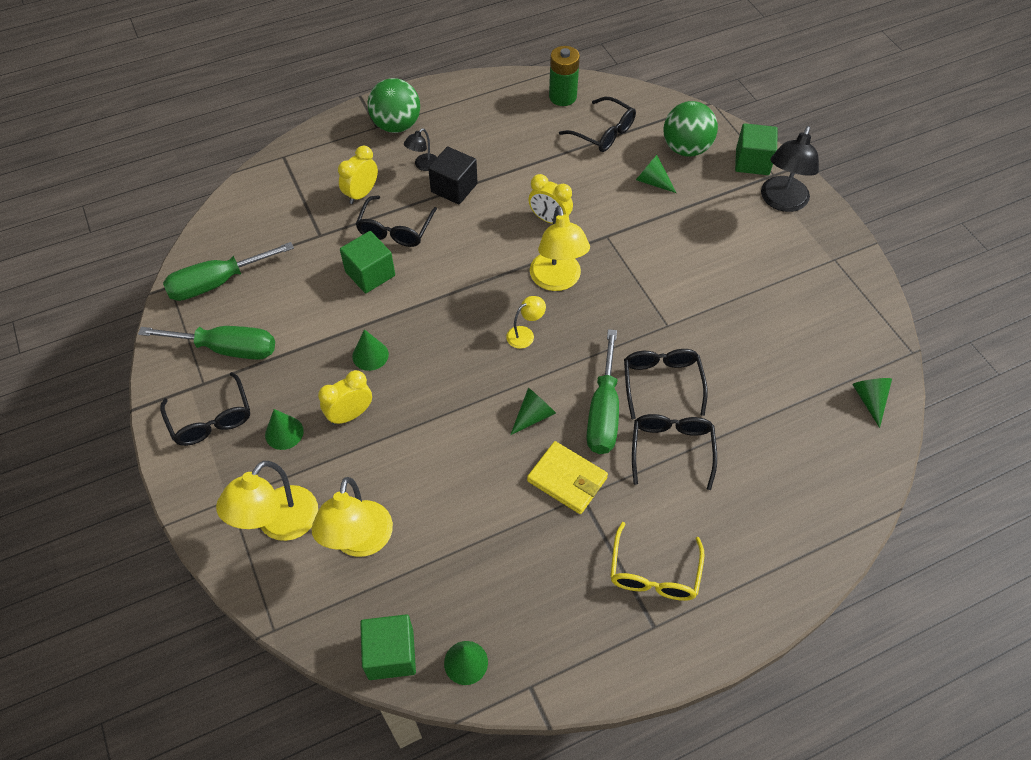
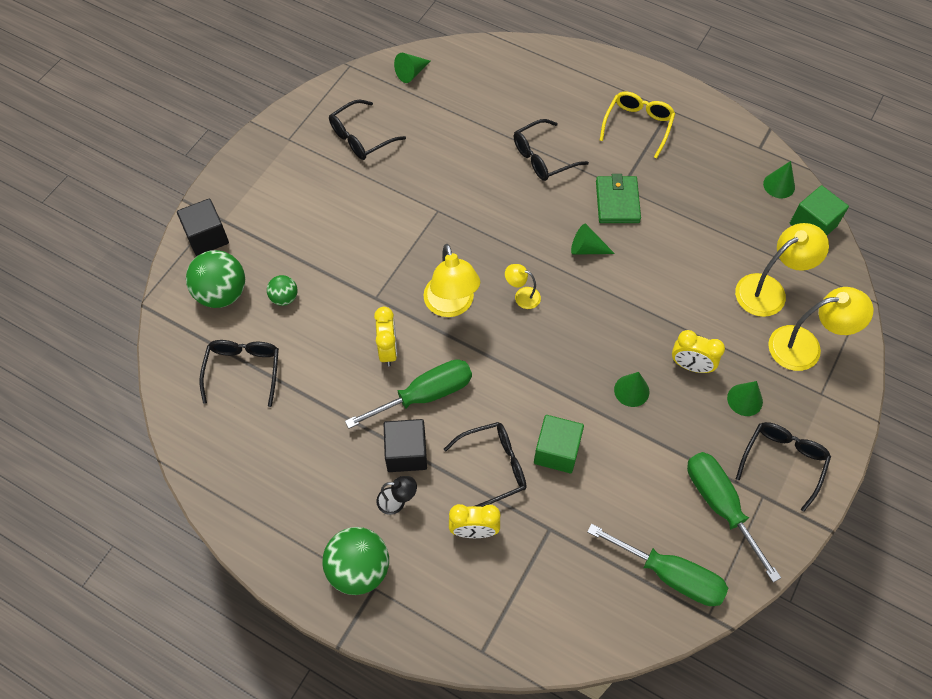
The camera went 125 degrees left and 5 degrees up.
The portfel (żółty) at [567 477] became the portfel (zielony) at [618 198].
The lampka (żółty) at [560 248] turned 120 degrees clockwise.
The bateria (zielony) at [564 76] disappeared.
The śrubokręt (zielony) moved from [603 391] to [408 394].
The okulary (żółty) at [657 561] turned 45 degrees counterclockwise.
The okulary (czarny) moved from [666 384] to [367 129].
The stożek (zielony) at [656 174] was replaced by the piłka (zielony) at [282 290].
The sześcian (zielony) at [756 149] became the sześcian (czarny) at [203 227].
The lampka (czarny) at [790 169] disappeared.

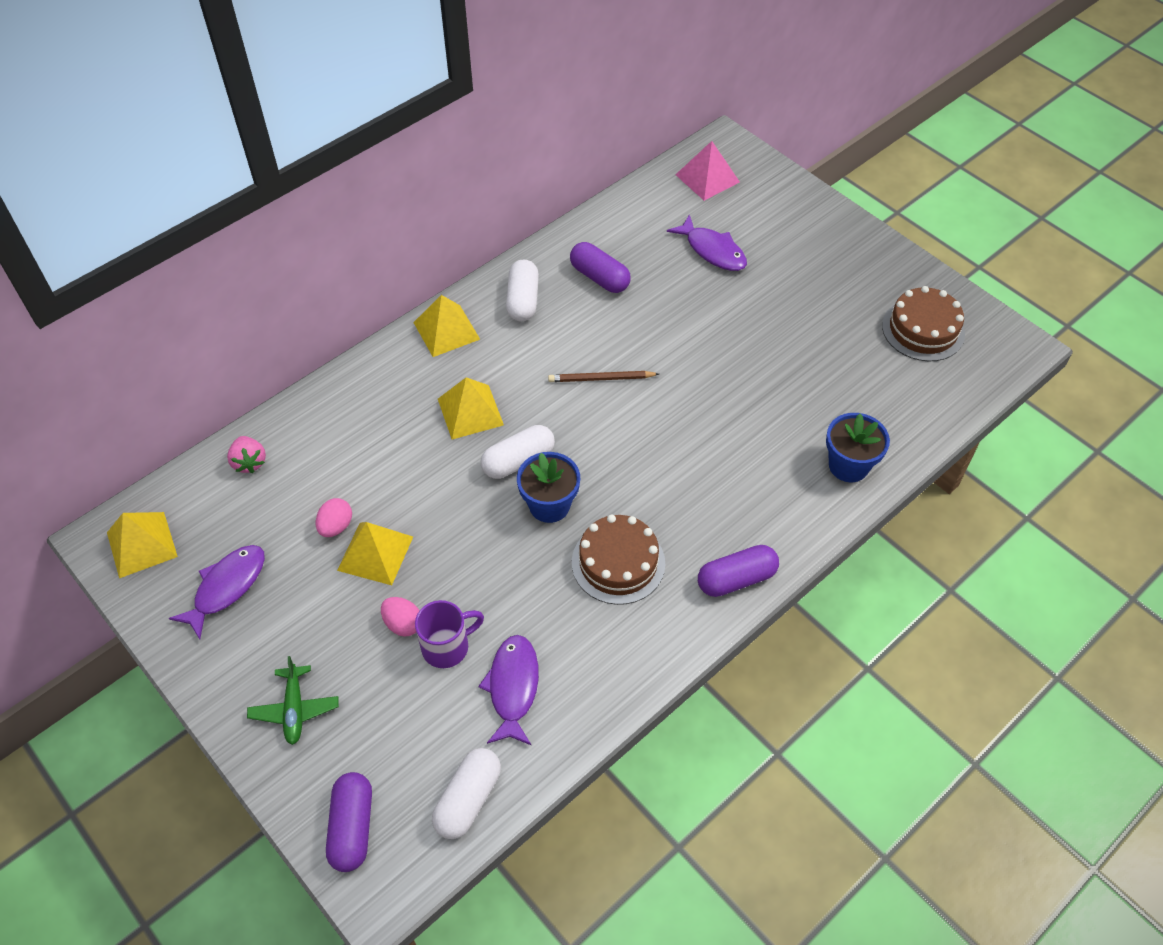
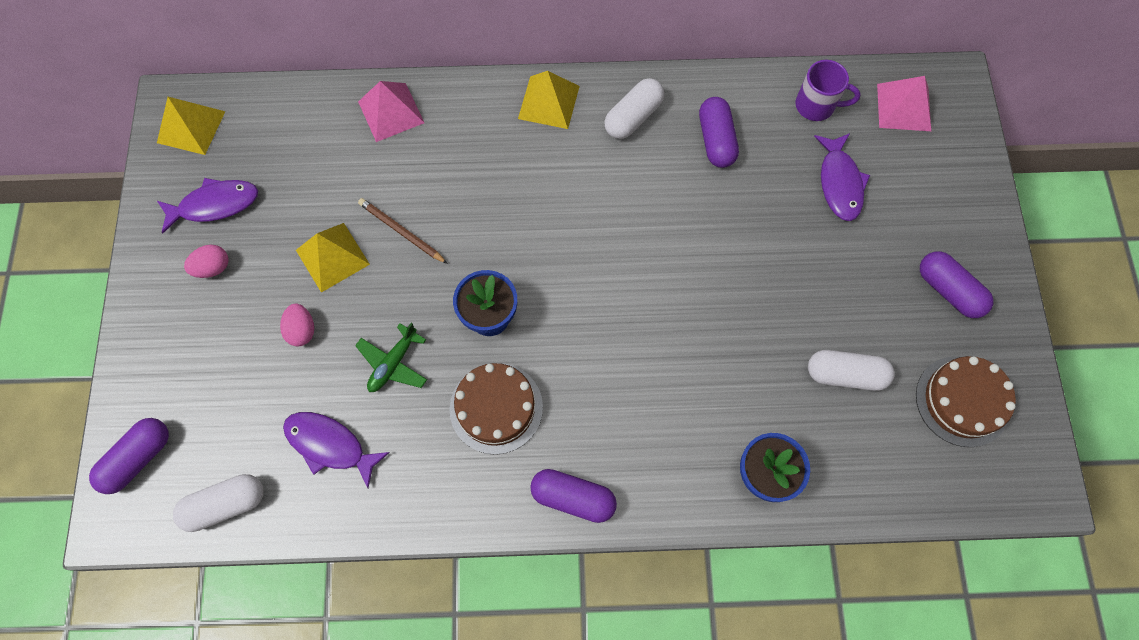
The camera went 40 degrees right and 15 degrees up.
The truskawka (różowy) at [246 454] disappeared.
The samolot (zielony) moved from [293 700] to [391 357].
The jajko (różowy) moved from [334 517] to [206 261].
The kubek (fioletowy) moved from [449 634] to [828 90].
The piramida (żółty) at [471 408] disappeared.
The ryba (fioletowy) at [508 690] turned 105 degrees counterclockwise.
The kapsułka (biały) moved from [518 452] to [851 370].
The ołówek (brązowy) moved from [603 376] to [403 231].
The piramida (różowy) at [391 111] appeared.
The kapsułka (fioletowy) at [956 284] appeared.

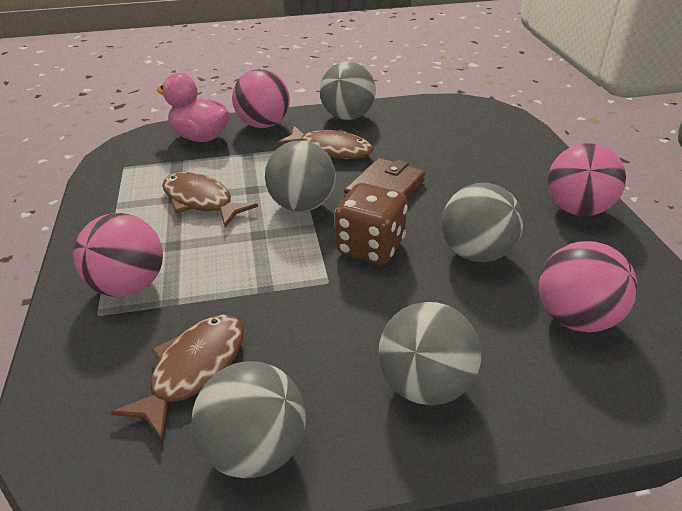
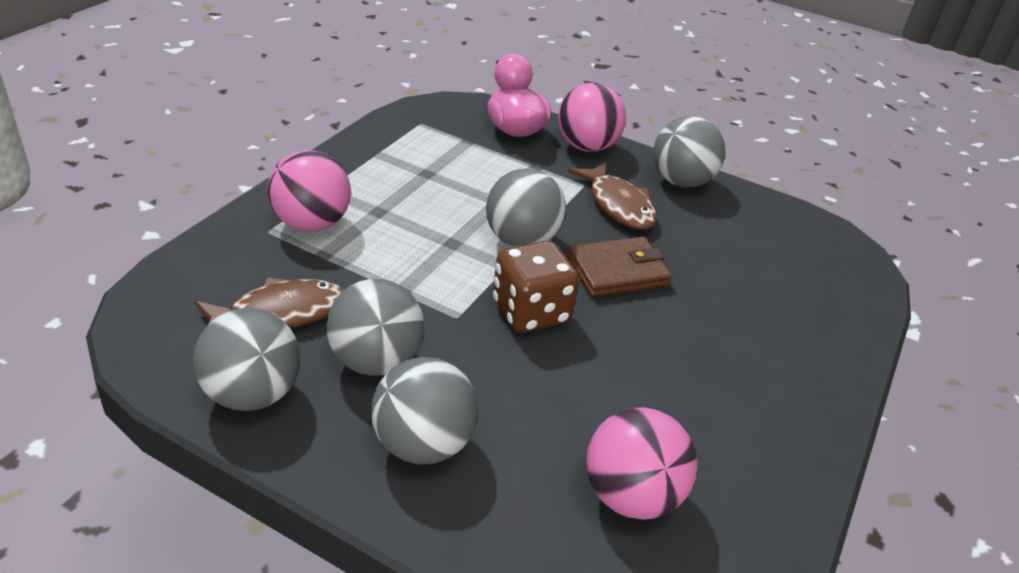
The camera went 35 degrees right and 0 degrees up.
The ryba (brązowy) at [210 199] disappeared.
The piłka (szary) moved from [483 222] to [375 327].
The piłka (różowy) at [586 179] disappeared.

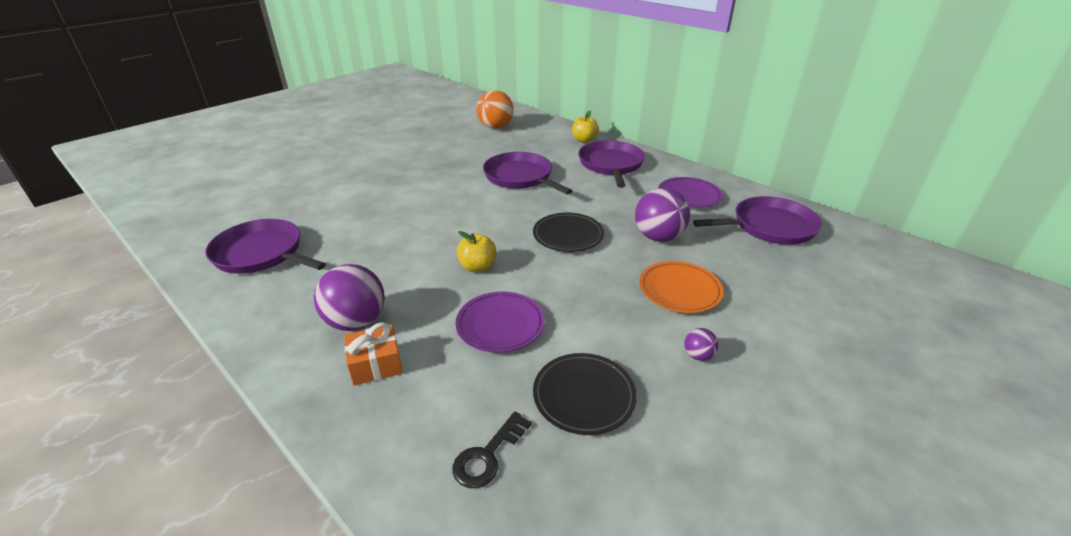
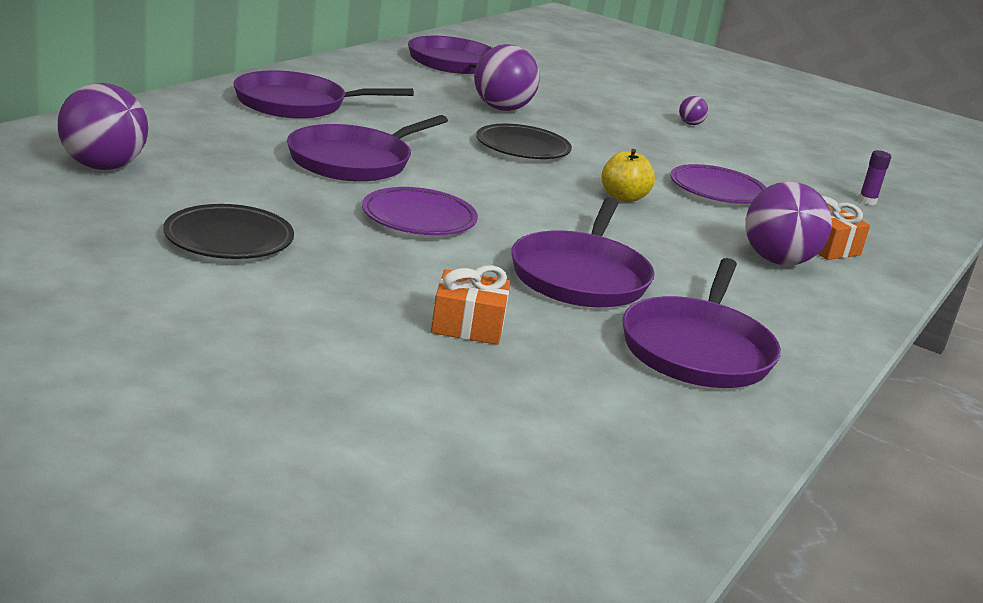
The camera went 105 degrees left and 10 degrees down.
The klucz (czarny) at [491 449] was replaced by the klej w sztyfcie (fioletowy) at [874 177].
The piłka (pomarańczowy) at [495 109] became the piłka (fioletowy) at [103 126].
The talerz (czarny) moved from [585 394] to [228 231].
The jabłko (żółty) at [585 127] disappeared.
The talerz (pomarańczowy) at [681 287] disappeared.
The talerz (fioletowy) moved from [690 192] to [420 211].
The prezent (pomarańczowy) at [470 305] appeared.
The patelnia (fioletowy) at [583 252] appeared.

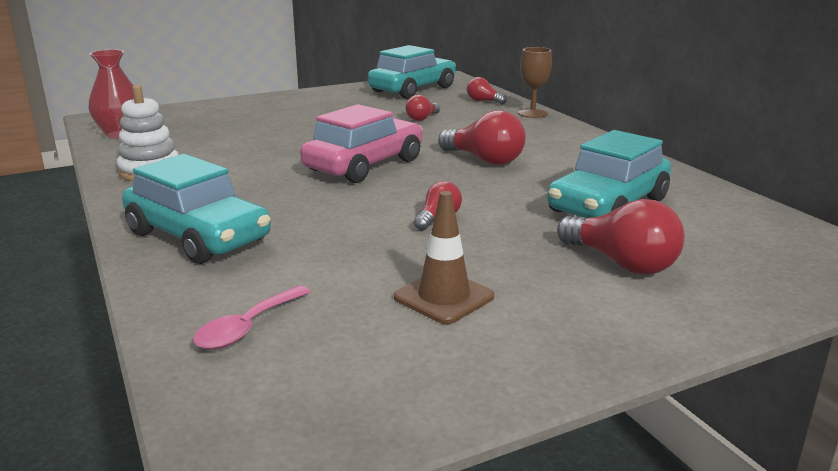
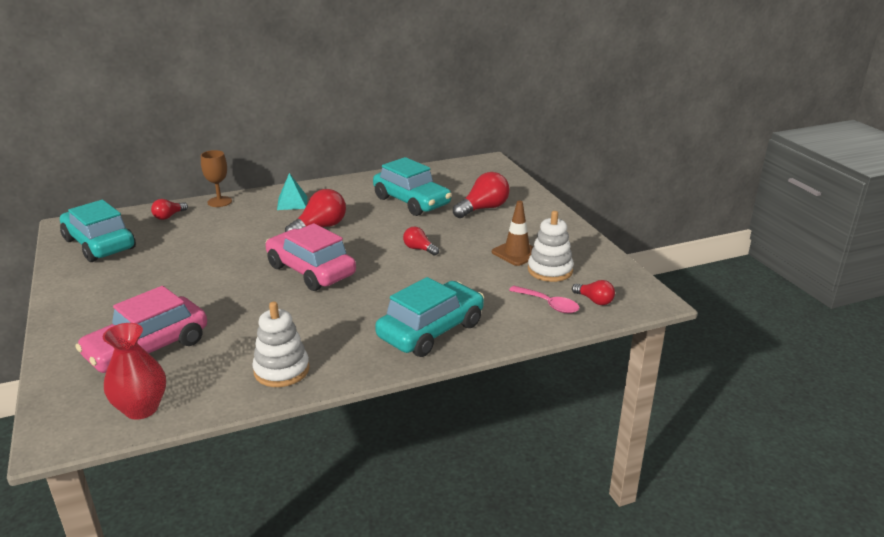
The camera went 85 degrees left and 5 degrees up.
The żarówka (czerwony) moved from [423 108] to [593 292].
The samochód (różowy) at [141 329] appeared.
The piramida (turkusowy) at [292 191] appeared.
The zabawka nakładanka (biały) at [551 246] appeared.

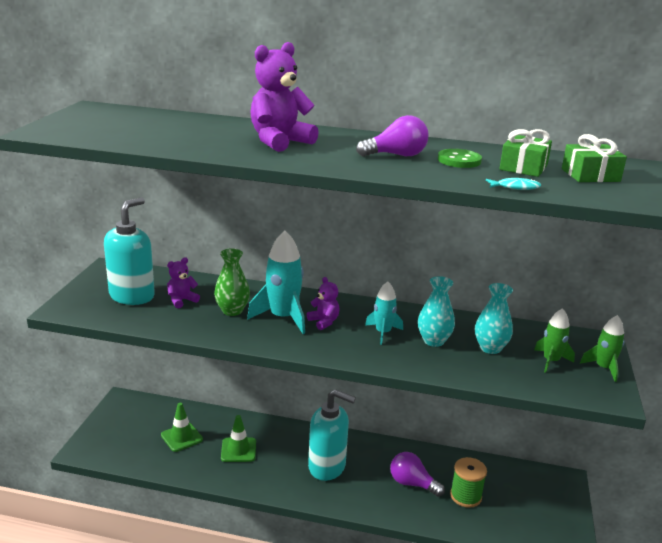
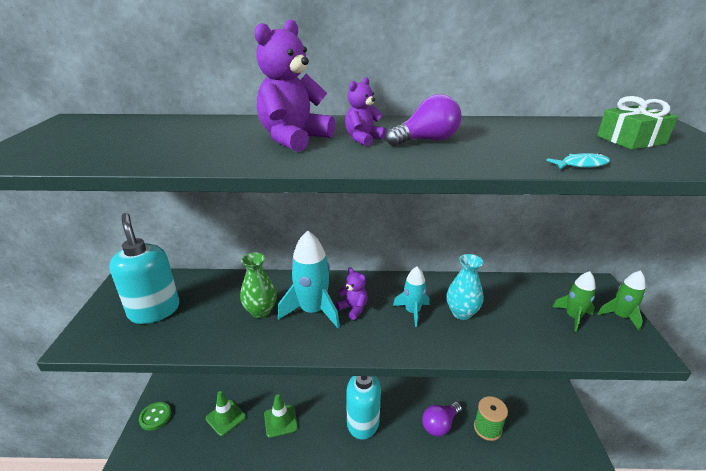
The camera went 10 degrees left and 5 degrees up.
The dozownik mydła (turkusowy) at [129 251] turned 45 degrees counterclockwise.
The miś (fioletowy) moved from [183 282] to [365 111].
The żarówka (fioletowy) at [417 474] turned 60 degrees counterclockwise.
The guzik (zielony) moved from [460 158] to [155 416].
The wazon (turkusowy) at [494 318] disappeared.
The prezent (zielony) at [526 153] disappeared.

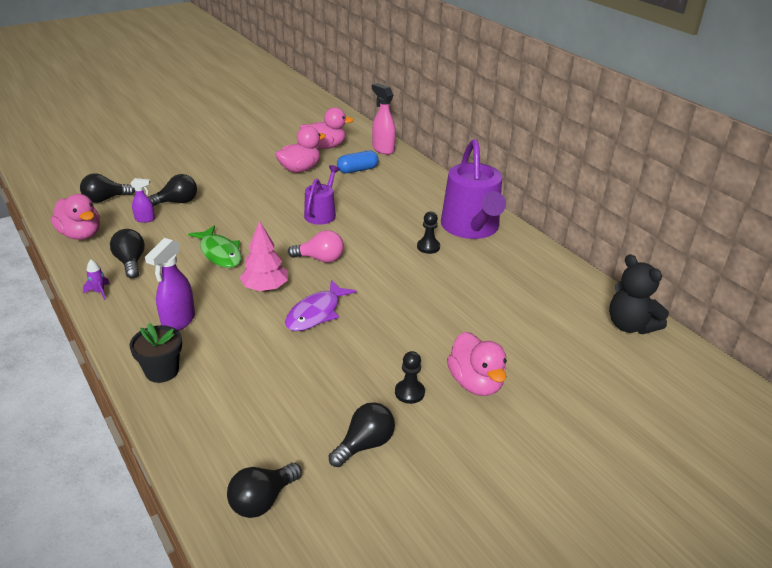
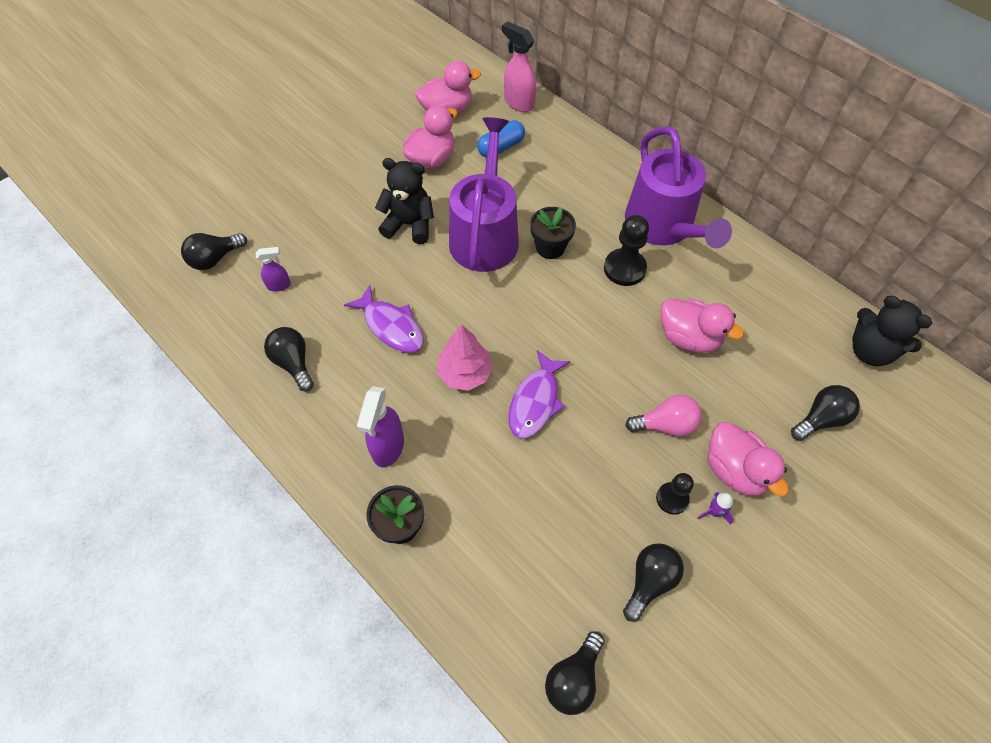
The camera went 10 degrees left and 25 degrees up.
The kaczka (różowy) moved from [75 217] to [702 325].
The rakieta (fioletowy) moved from [96 280] to [715 508].
The żarówka (czarny) moved from [172 190] to [825 413].
The ryba (zielony) at [214 247] became the ryba (fioletowy) at [384 319].
The żarówka (różowy) moved from [316 246] to [663 416].
The konewka (fioletowy) at [322 195] changed to 1.85 times the size.
The pionek (czarny) at [428 233] changed to 1.56 times the size.
The miś (czarny) at [404 201] appeared.
The doniczka (czarny) at [553 233] appeared.

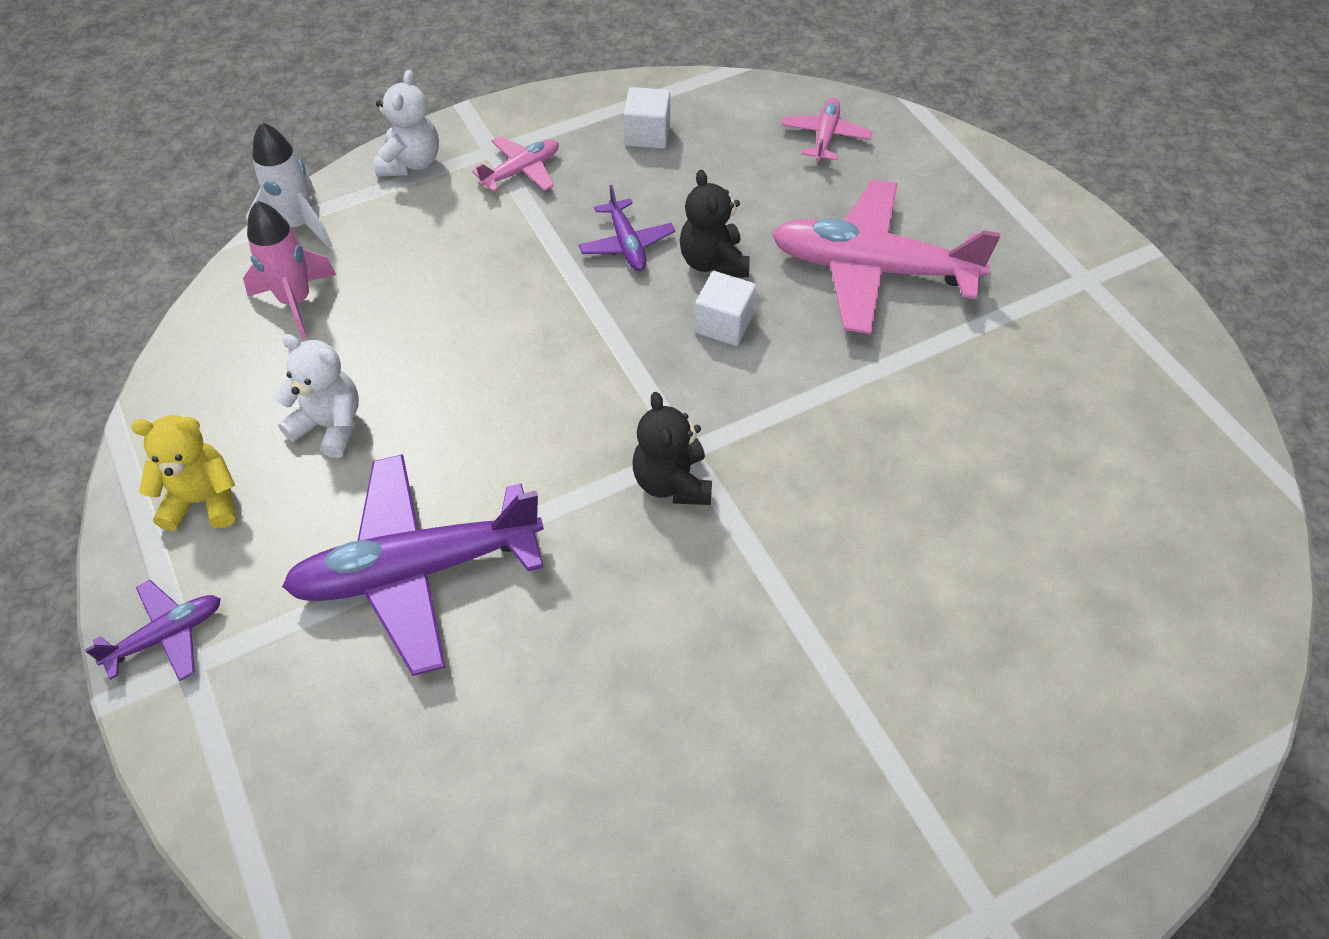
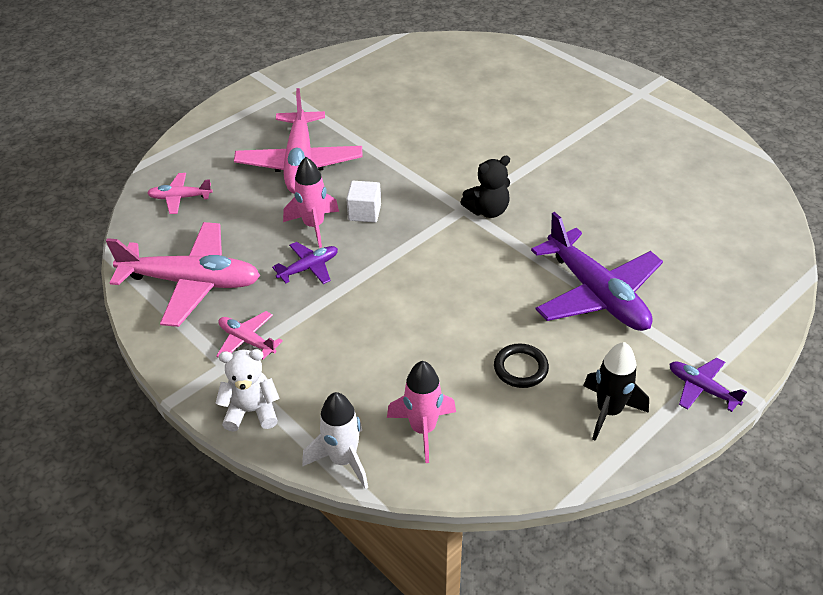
The camera went 105 degrees left and 10 degrees down.
The miś (żółty) at [183 473] was replaced by the rakieta (czarny) at [616 391].
The miś (biały) at [317 396] was replaced by the pierścień (czarny) at [521 365].
The sześcian (biały) at [647 118] was replaced by the samolot (różowy) at [183 274].
The miś (czarny) at [714 223] was replaced by the rakieta (różowy) at [311 202].

